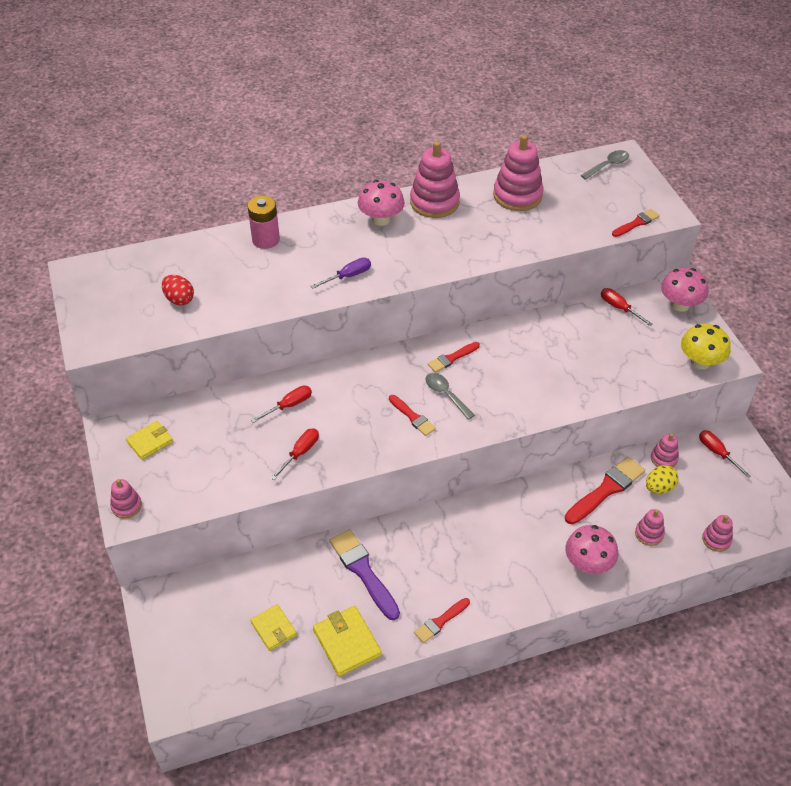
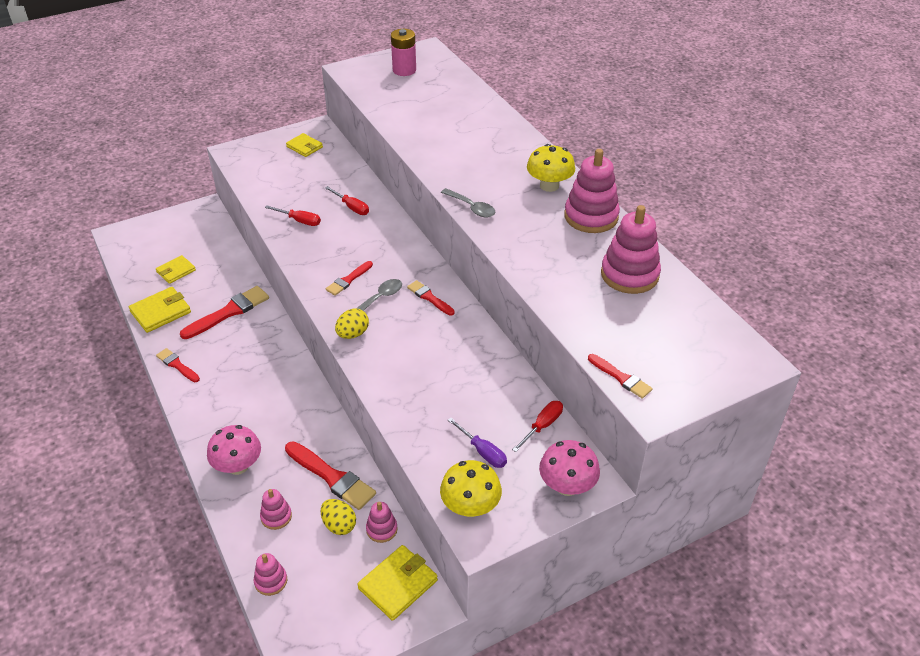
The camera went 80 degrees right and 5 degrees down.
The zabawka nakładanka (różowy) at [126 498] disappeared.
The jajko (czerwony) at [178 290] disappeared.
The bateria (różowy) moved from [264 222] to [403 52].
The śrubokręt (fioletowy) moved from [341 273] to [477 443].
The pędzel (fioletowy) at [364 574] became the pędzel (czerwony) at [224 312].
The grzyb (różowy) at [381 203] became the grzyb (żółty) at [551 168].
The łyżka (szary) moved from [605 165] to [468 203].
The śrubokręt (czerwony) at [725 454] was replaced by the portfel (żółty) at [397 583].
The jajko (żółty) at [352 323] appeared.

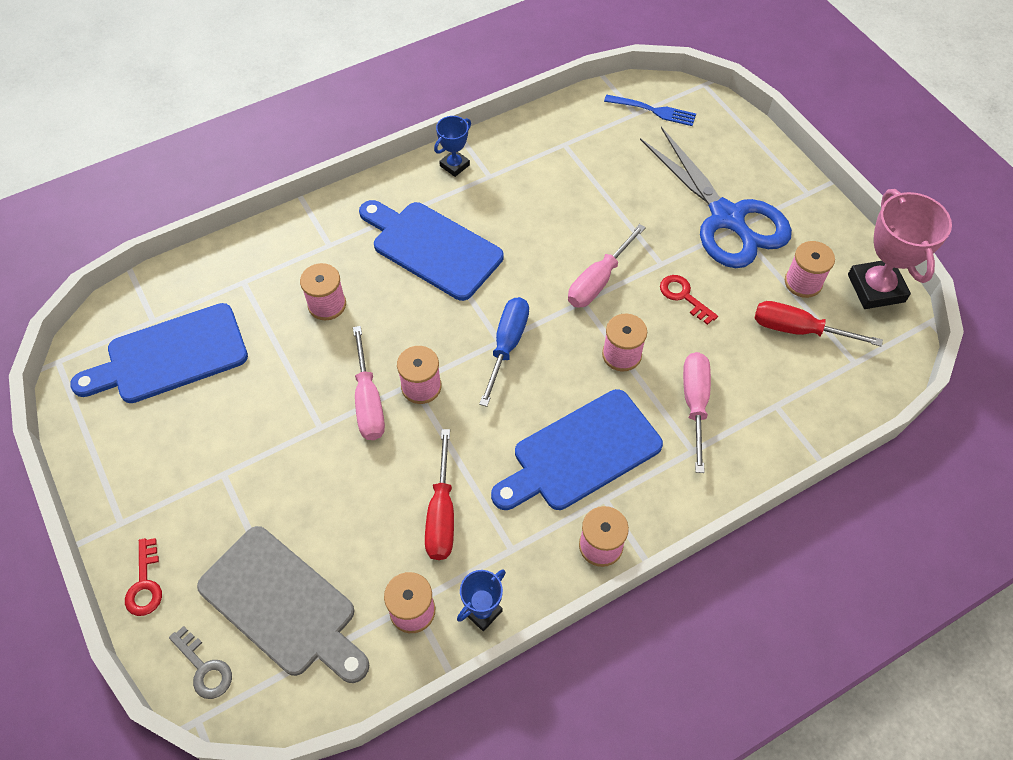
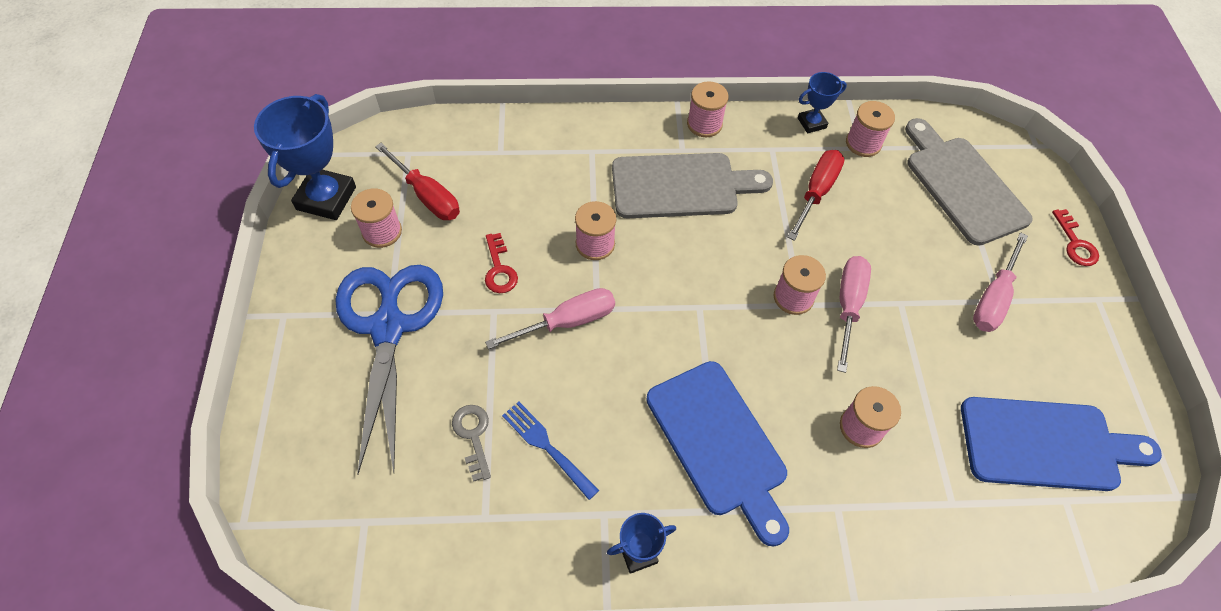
The camera went 155 degrees left and 0 degrees up.
The klucz (czerwony) at [143 577] turned 150 degrees clockwise.
The klucz (szary) moved from [200 662] to [471 443].
The śrubokręt (niebieski) at [504 352] disappeared.
The deska do krojenia (niebieski) at [577 449] became the deska do krojenia (szary) at [692 186].
The widelec (niebieski) moved from [650 110] to [550 451].
The śrubokręt (różowy) moved from [697 412] to [1000 282].
The puchar (różowy) at [900 249] became the puchar (niebieski) at [305 157].

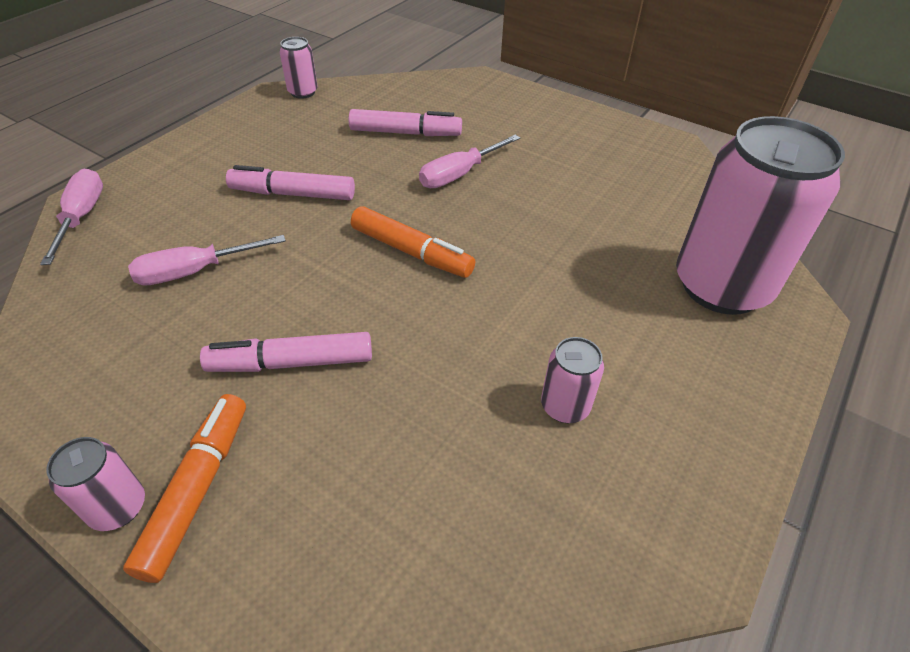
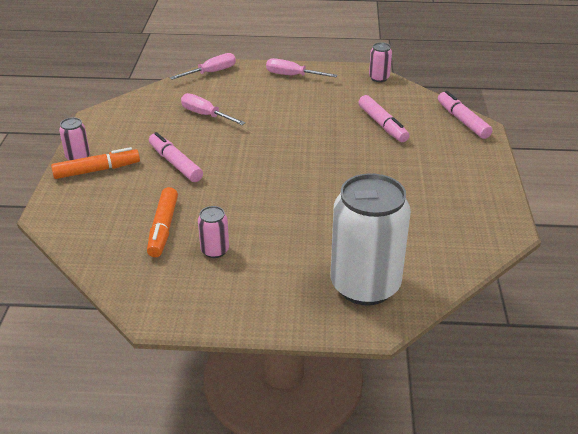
The camera went 60 degrees right and 10 degrees down.
The flamaster (różowy) moved from [290 182] to [465 115].
The flamaster (pomarańczowy) moved from [413 242] to [162 222].
The śrubokręt (różowy) moved from [469 161] to [302 67].
The puszka (różowy) at [760 215] became the puszka (biały) at [371 239].

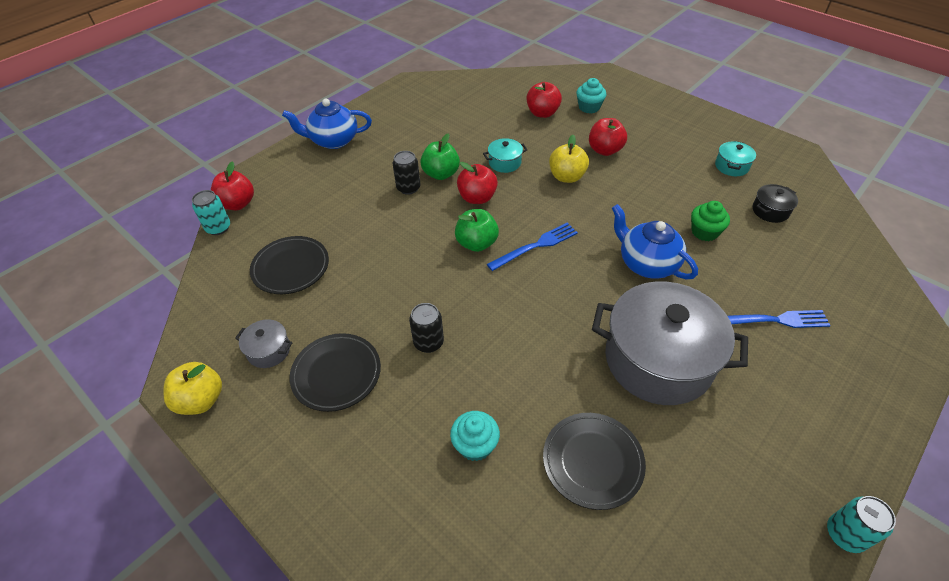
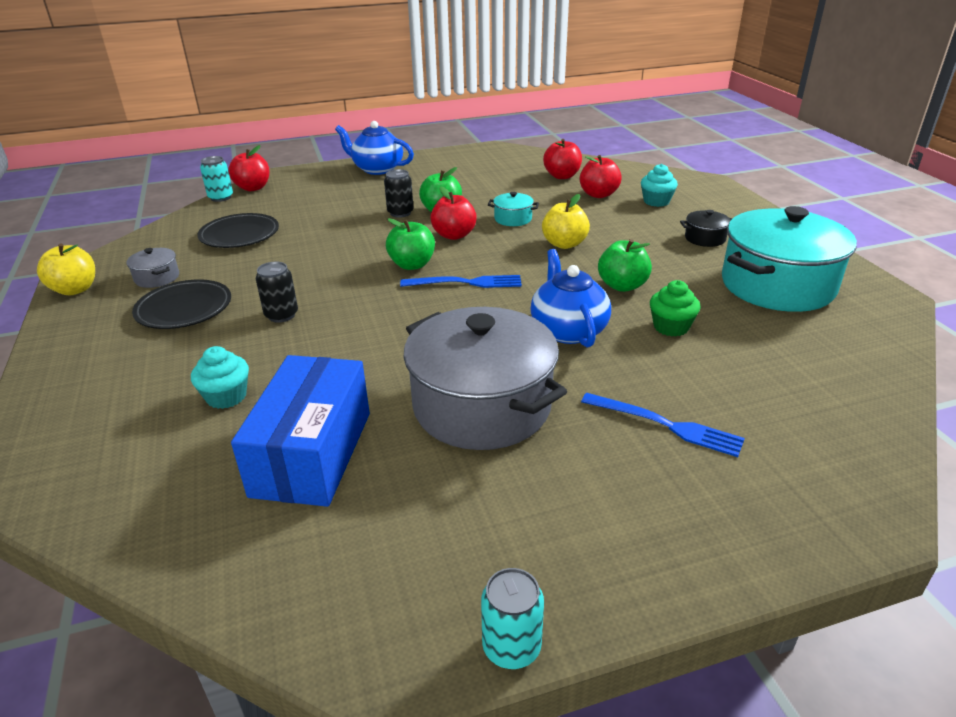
The camera went 30 degrees right and 15 degrees down.
The talerz (czarny) at [594 461] was replaced by the pudełko (niebieski) at [300 431].
The jabłko (czerwony) moved from [608 137] to [562 159].
The garnek (turkusowy) at [735 158] changed to 2.42 times the size.
The garnek (czarny) moved from [775 203] to [706 228].
The jabłko (zielony) at [625 265] appeared.

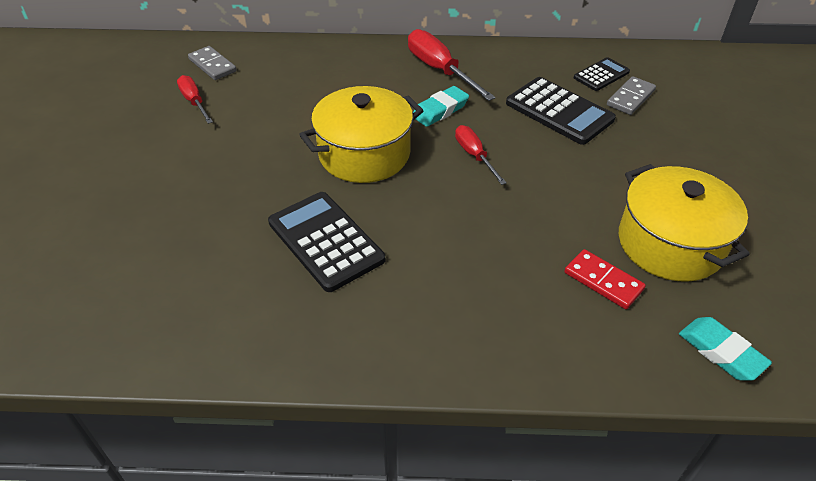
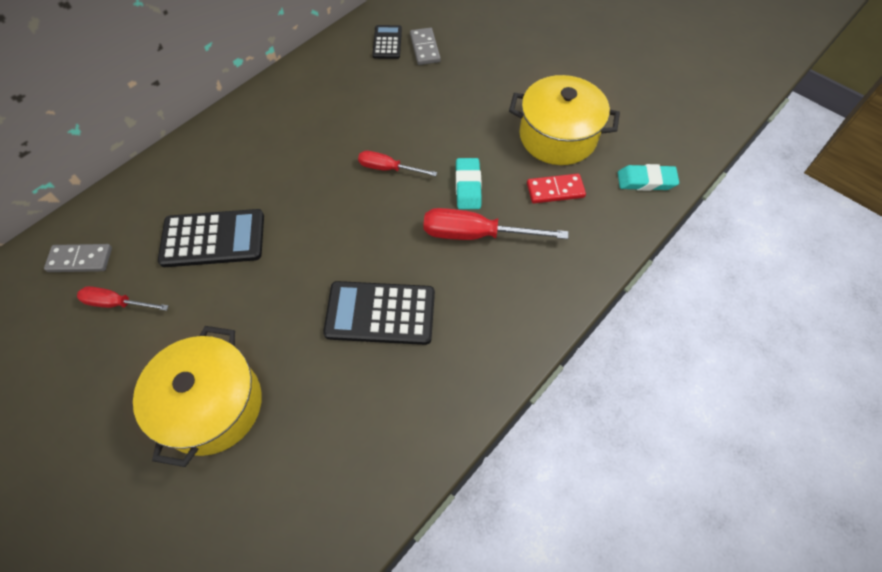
The camera went 50 degrees left and 15 degrees up.
The garnek (żółty) moved from [361 134] to [197 396].
The śrubokręt (czerwony) moved from [451 65] to [495 224].
The gumka do mazania (turkusowy) moved from [441 106] to [469 183].
The kalkulator (czarny) moved from [561 111] to [211 238].

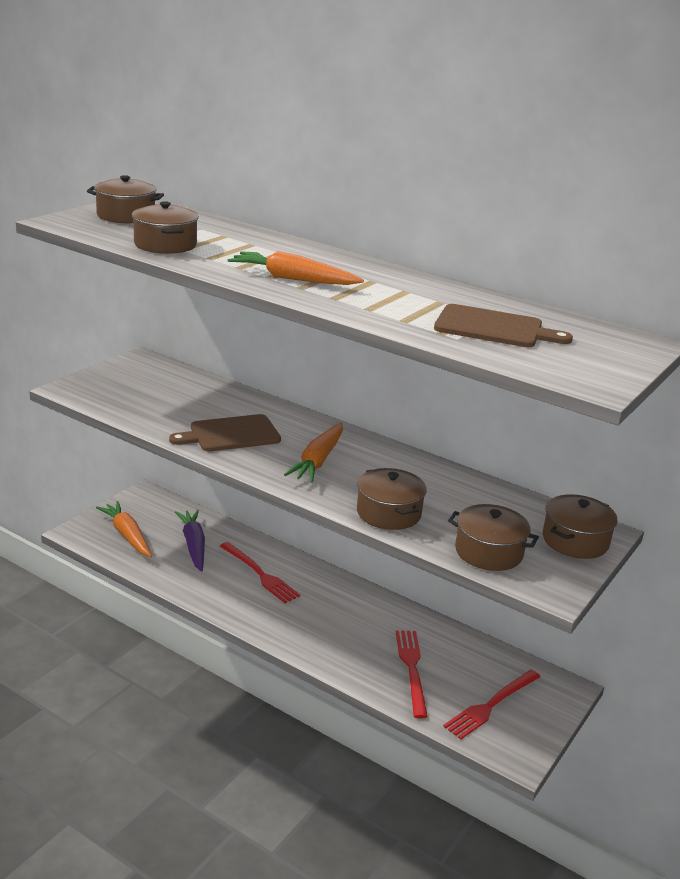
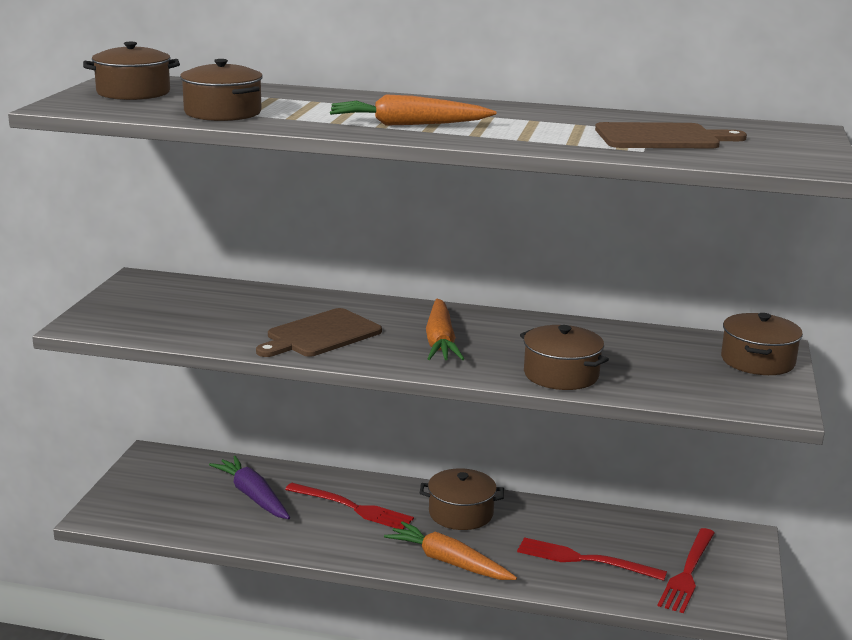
The camera went 20 degrees left and 5 degrees down.
The marchewka (pomarańczowy) moved from [124 529] to [450 550].
The widelec (czerwony) at [412 674] turned 45 degrees counterclockwise.
The garnek (brązowy) moved from [493 537] to [462 499].

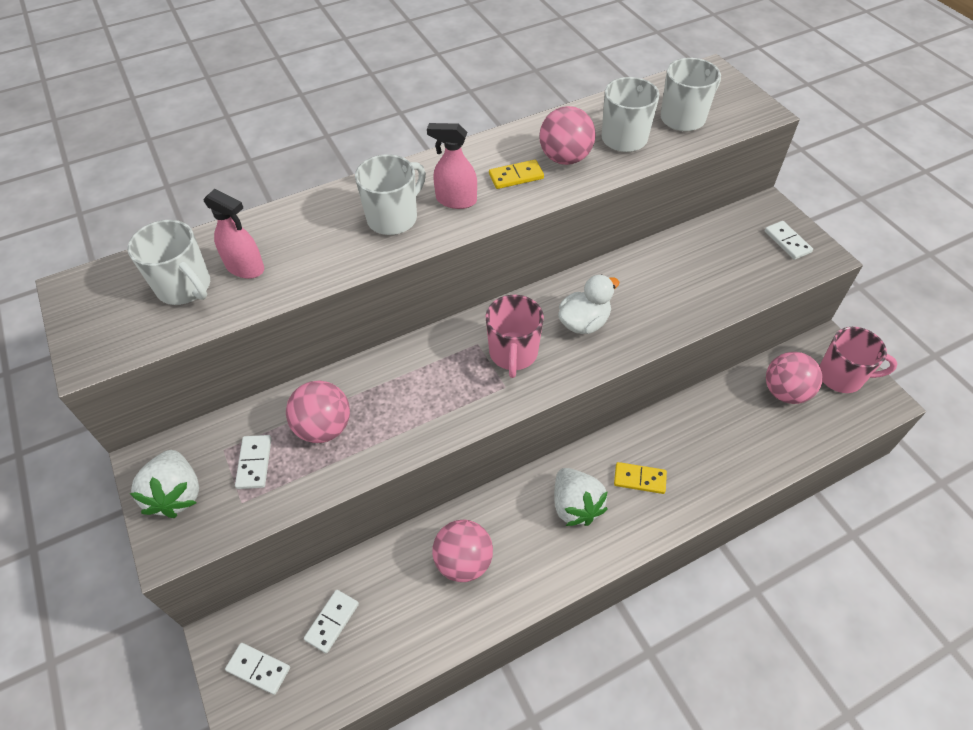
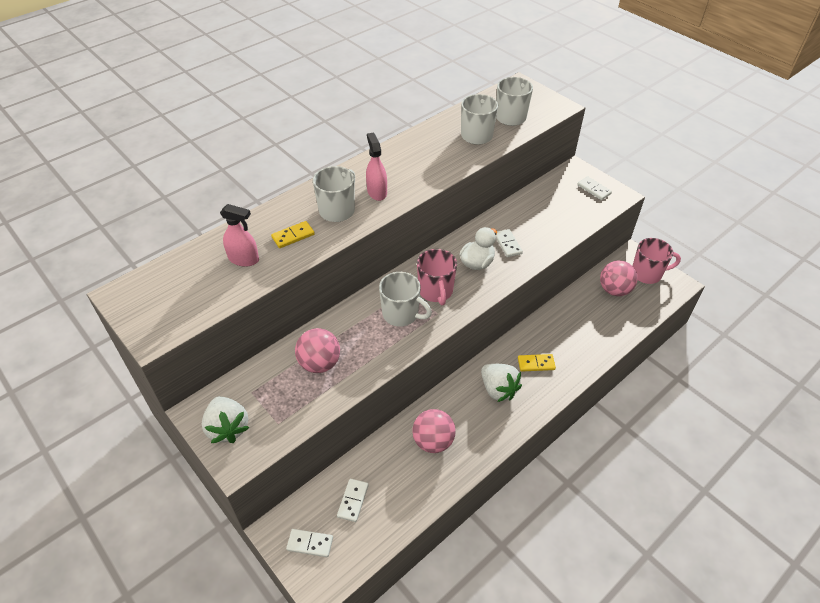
The camera went 15 degrees left and 5 degrees down.
The kubek (biały) moved from [169 262] to [405 299].
The kostka domina (biały) moved from [253 462] to [509 243].
The spryskiwacz (różowy) at [452 166] turned 75 degrees clockwise.
The kostka domina (żółty) moved from [516 174] to [293 234].
The piłka (różowy) at [567 135] disappeared.

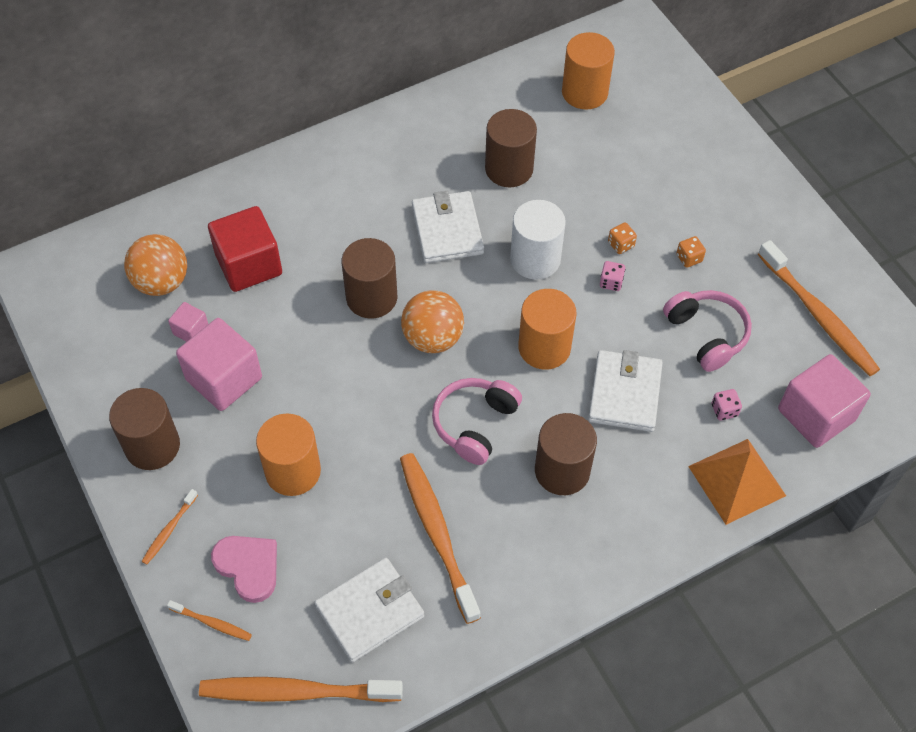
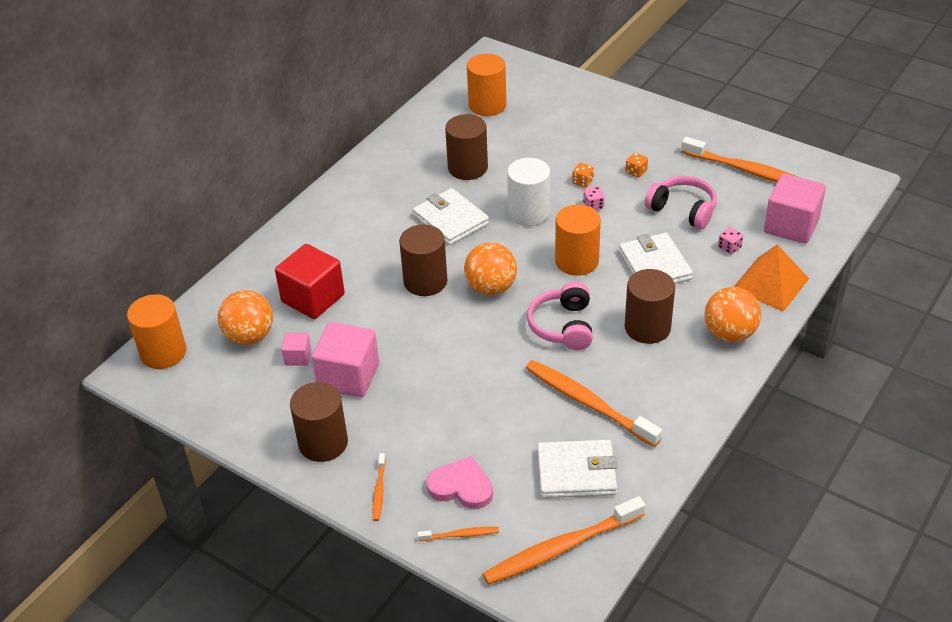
The camera went 25 degrees left and 15 degrees down.
The walec (pomarańczowy) moved from [288 454] to [156 331].
The portfel (biały) at [369 610] turned 60 degrees clockwise.
The piłka (pomarańczowy) at [732 314] appeared.

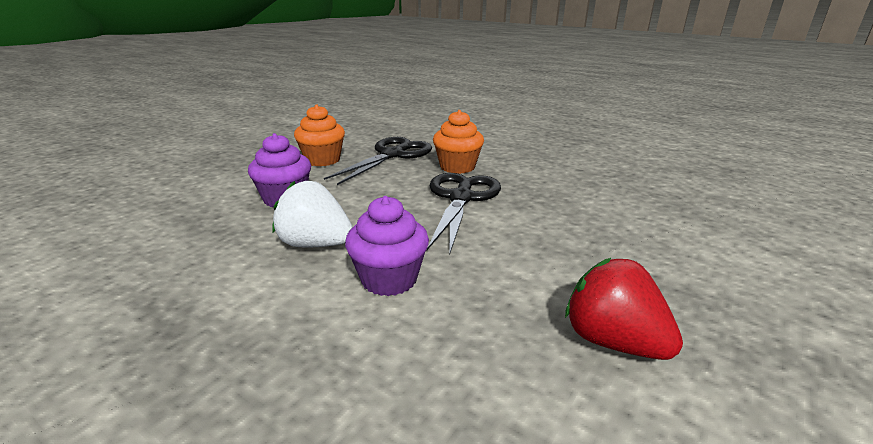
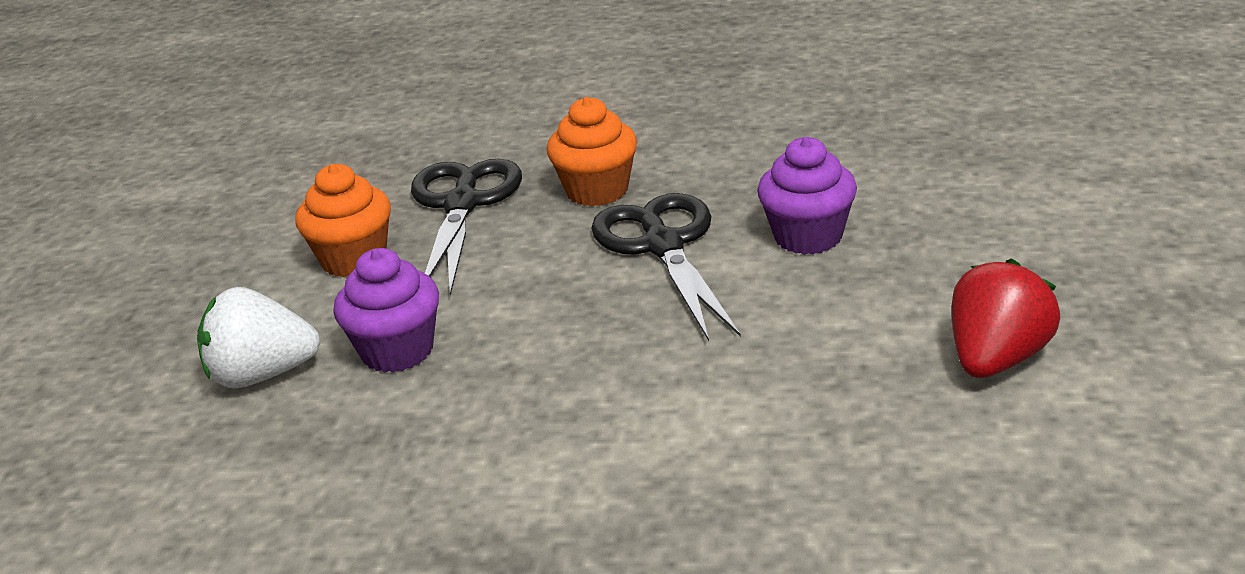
The camera went 25 degrees left and 5 degrees up.
The truskawka (biały) moved from [312 214] to [258 337].
The muffinka (fioletowy) moved from [387 246] to [807 196].
The truskawka (czerwony) at [624 309] turned 105 degrees clockwise.

